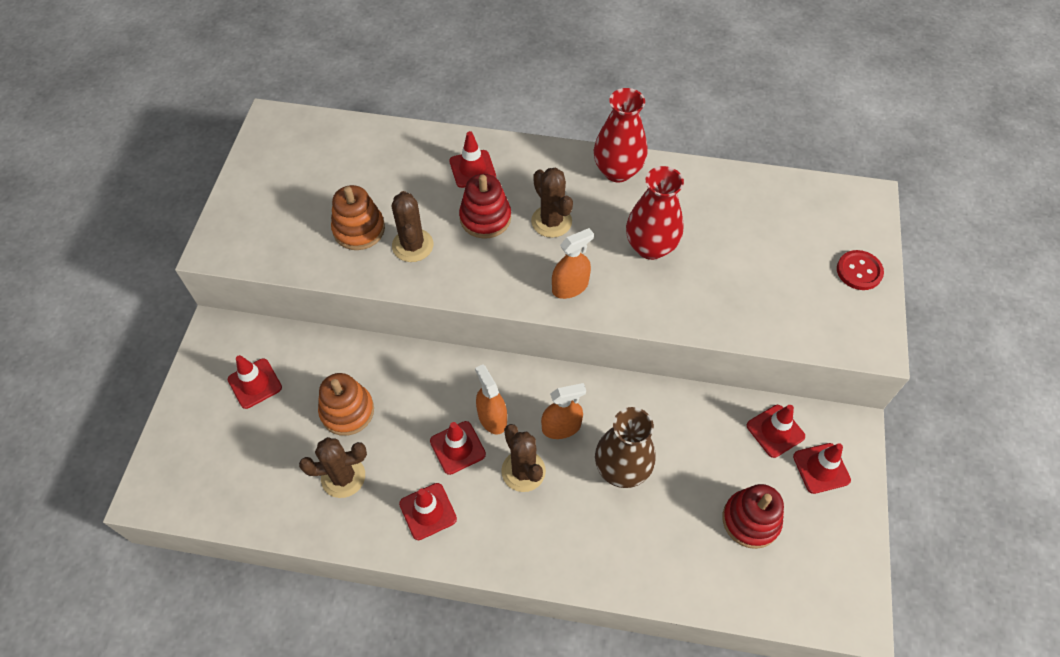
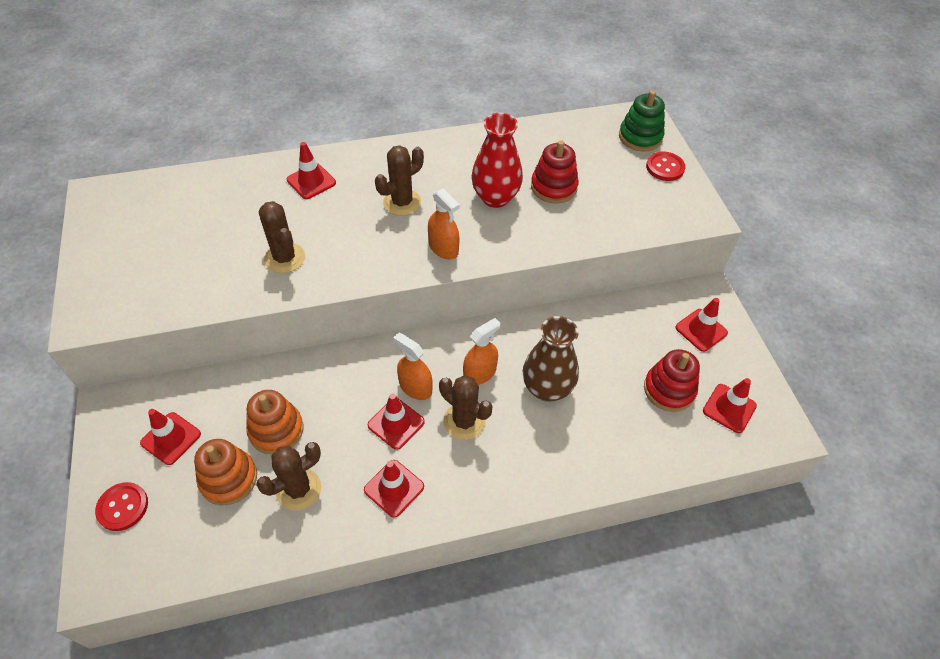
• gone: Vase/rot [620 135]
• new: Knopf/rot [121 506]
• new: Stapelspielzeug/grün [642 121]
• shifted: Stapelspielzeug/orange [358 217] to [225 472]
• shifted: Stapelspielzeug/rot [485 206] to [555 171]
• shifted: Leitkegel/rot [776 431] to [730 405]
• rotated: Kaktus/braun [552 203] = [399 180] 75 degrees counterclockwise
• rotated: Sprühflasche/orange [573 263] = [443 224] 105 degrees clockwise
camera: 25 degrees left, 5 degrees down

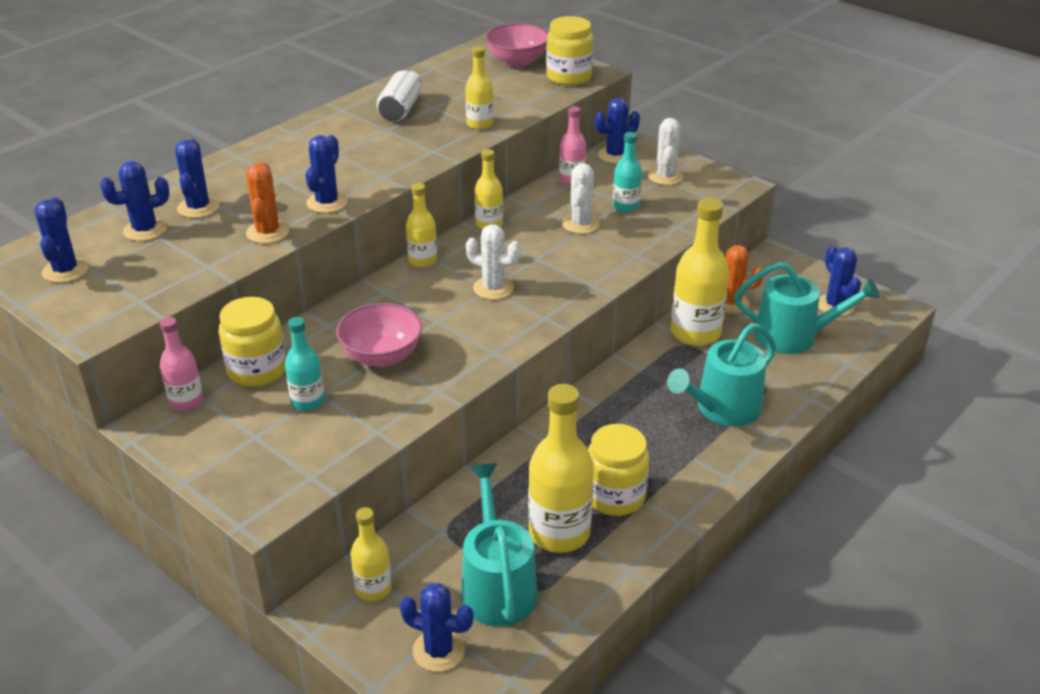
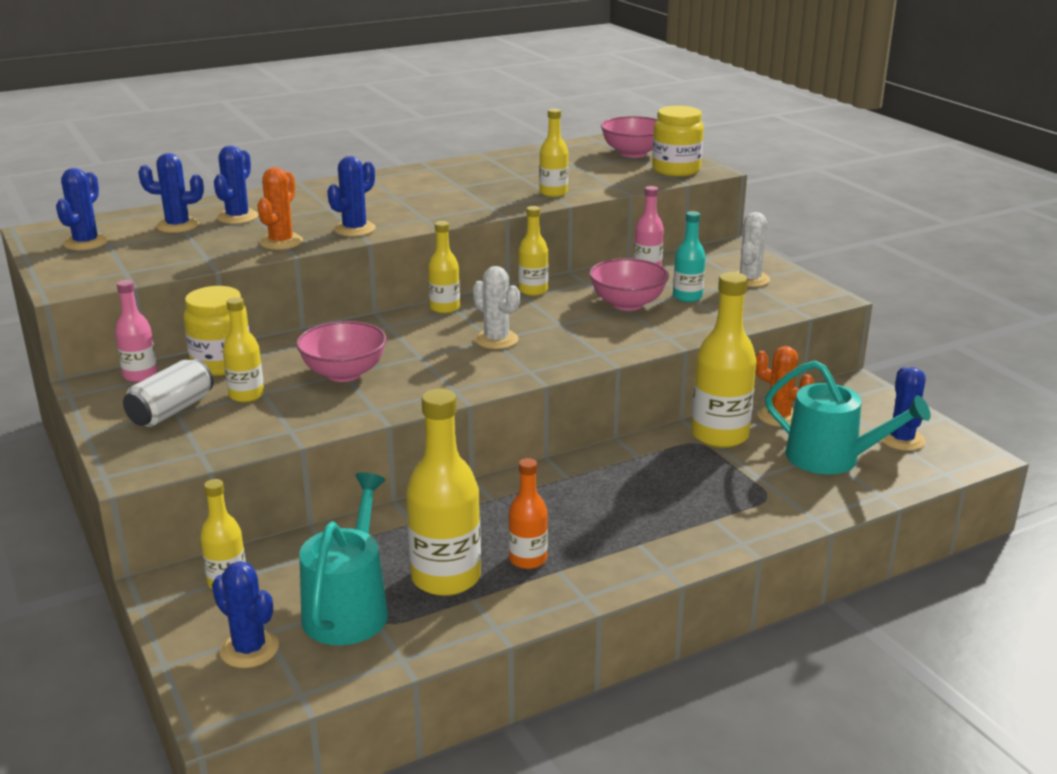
• gone: Kaktus/blau [617 130]
• gone: Gießkanne/türkis [721 374]
• shifted: Dose/weiß [399 95] to [168 392]
• swapped: Kaktus/weiß [581 198] to Schüssel/rosa [629 284]
• swapped: Einmachglas/gelb [618 470] to Flasche/orange [528 513]
• repainted: Flasche/türkis [305 364] to Flasche/gelb [243 349]
camera: 20 degrees right, 10 degrees down

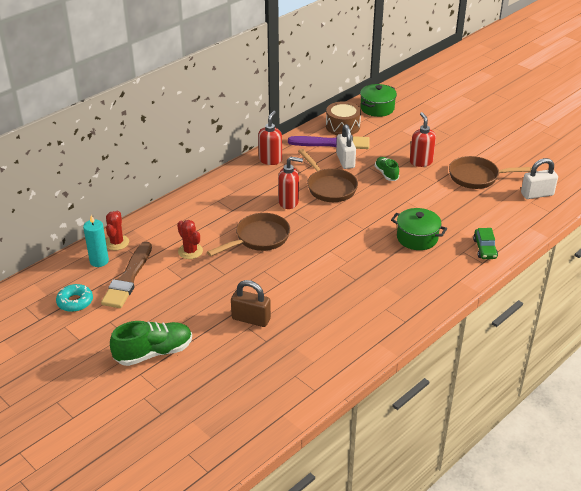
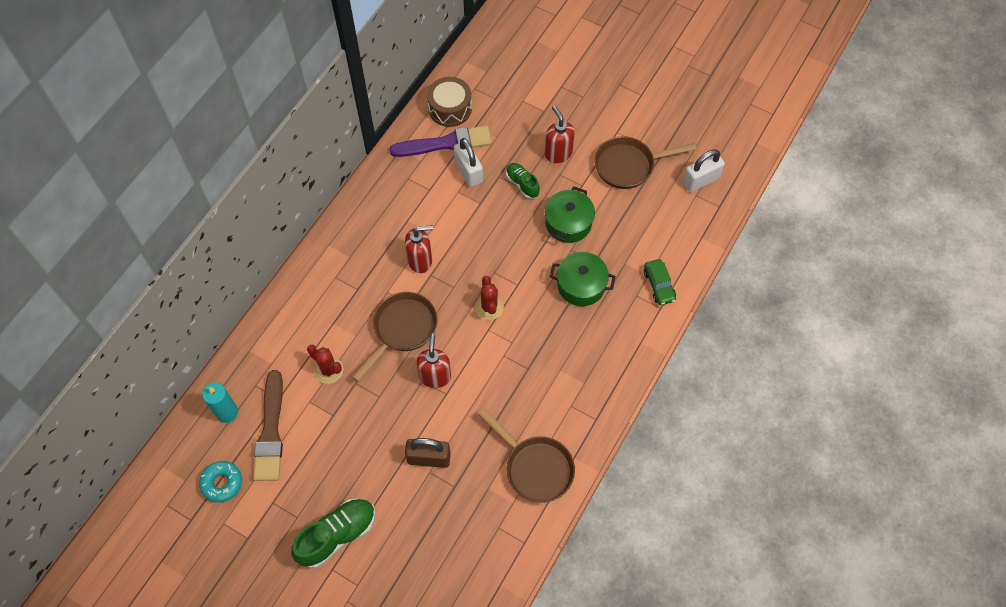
• shifted: Kaktus/rot [117 230] to [489 298]
• shifted: Seifenspender/rot [270 138] to [433 360]
• shifted: Pfanne/braun [328 175] to [526 455]
• shifted: Kochtopf/grün [378 100] to [570 214]
camera: 15 degrees left, 25 degrees up

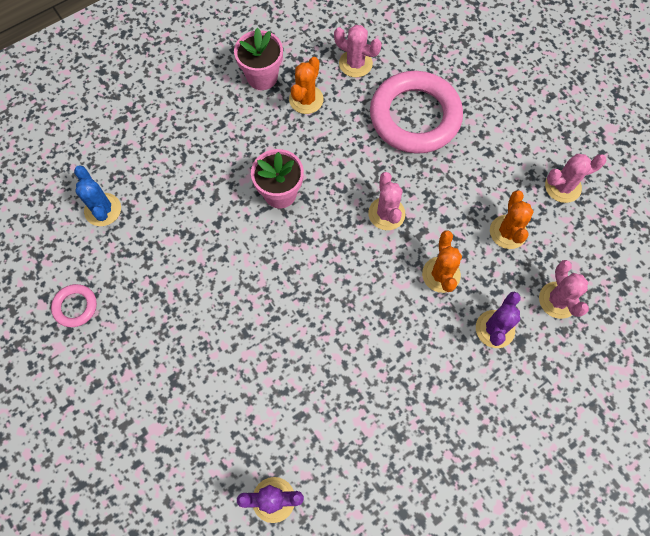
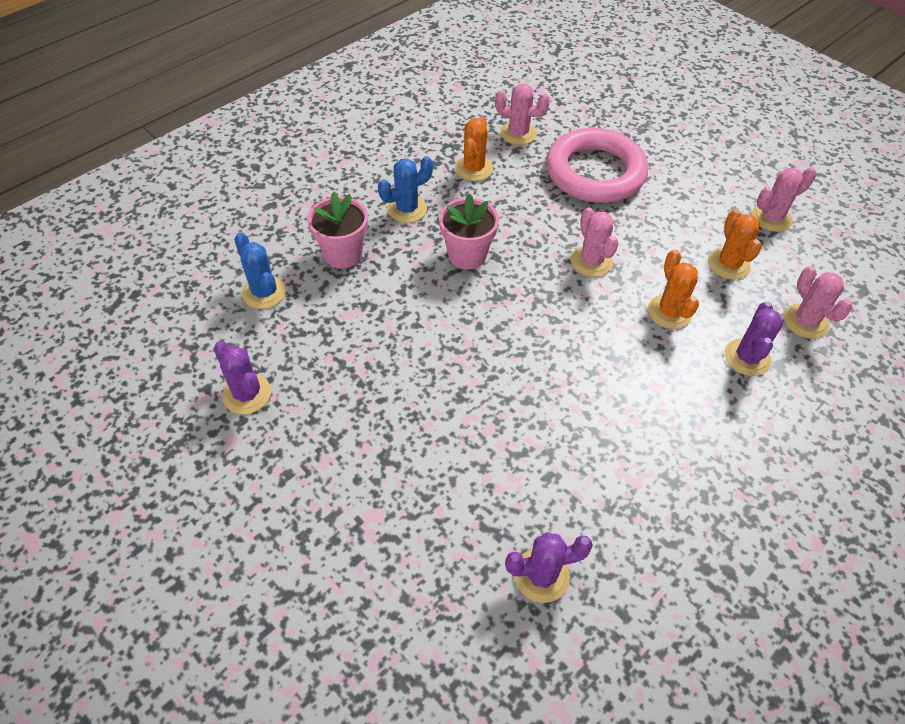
• new: Kaktus/blau [405 189]
• shifted: Blumentopf/rosa [258 58] to [337 230]
• swapped: Ring/rosa [74 305] to Kaktus/lila [242 377]
camera: 10 degrees left, 15 degrees down

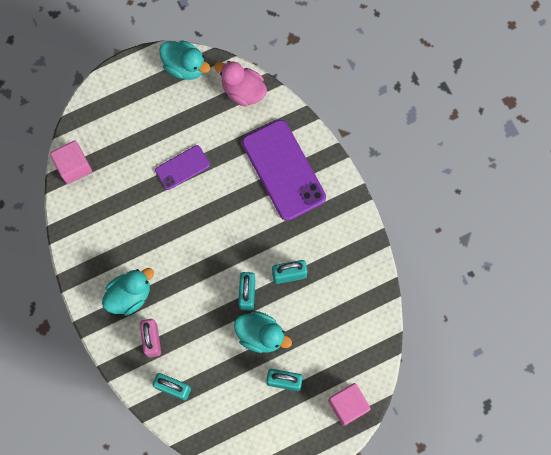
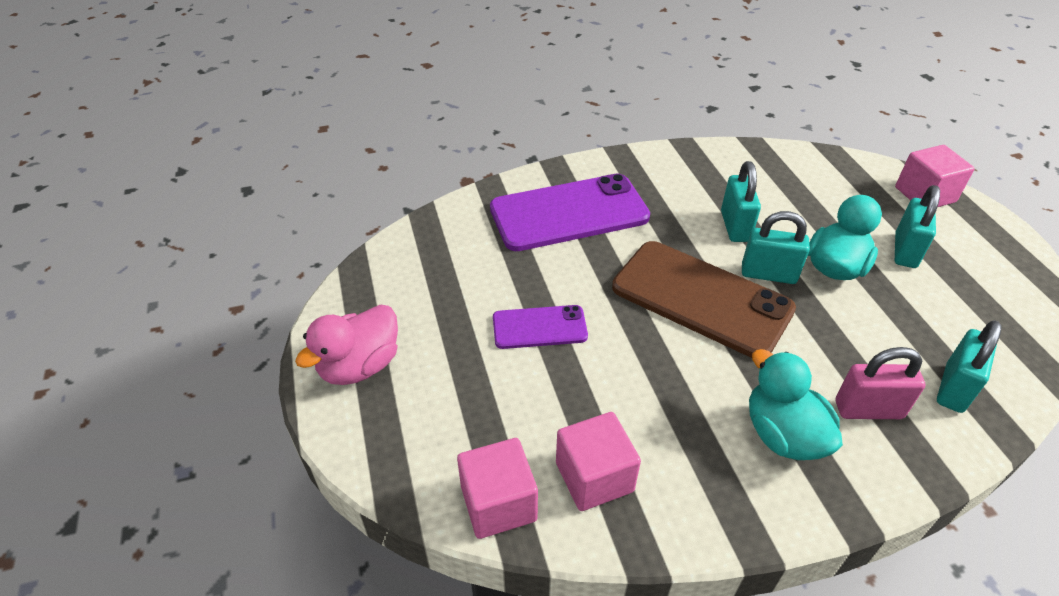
• gone: Ente/türkis [184 60]
• new: Kubus/rosa [598 461]
• new: Handy/braun [704 299]
• shifted: Ente/rosa [240 83] to [346 344]
• rotated: Handy/lila [182 167] = [540 327] 75 degrees counterclockwise
camera: 80 degrees left, 30 degrees down

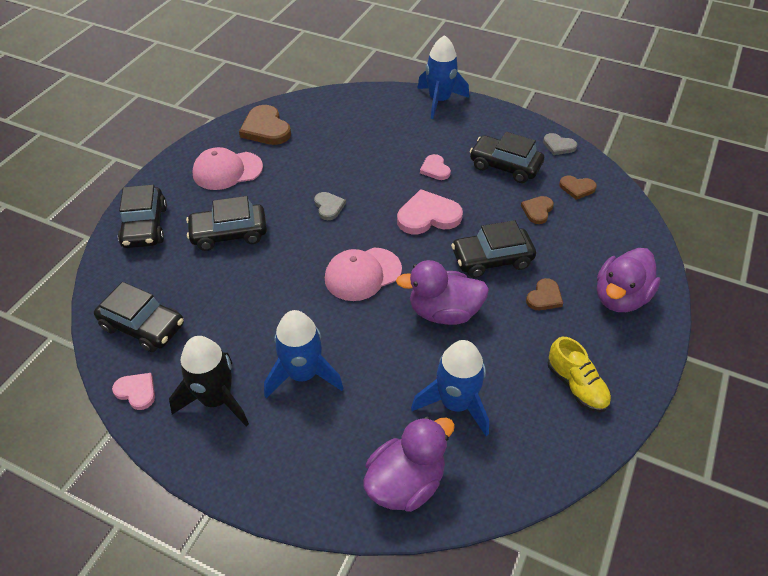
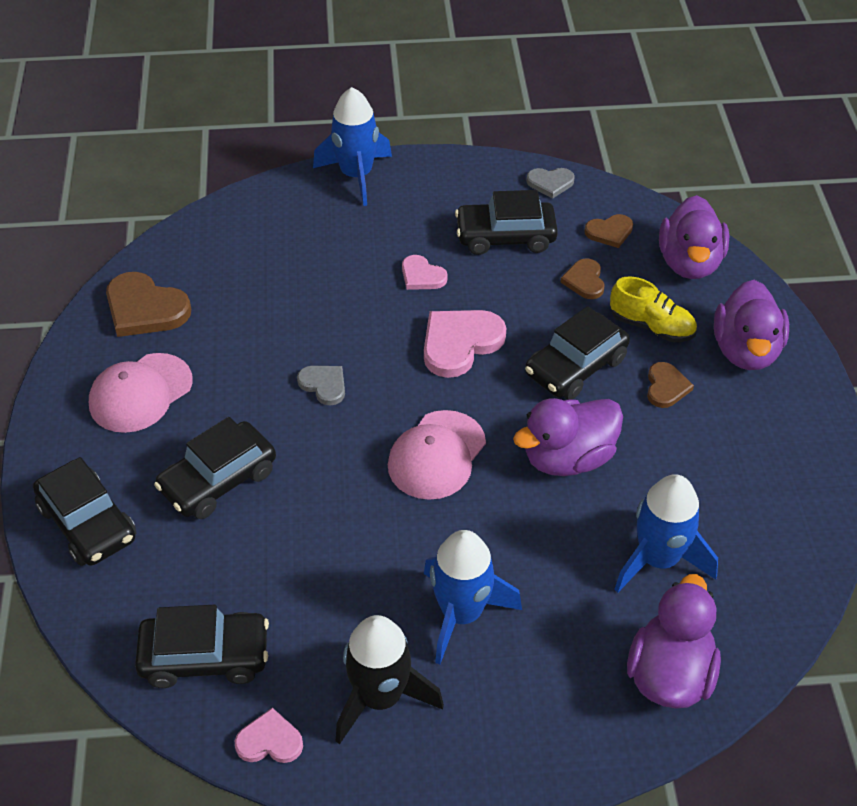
• new: Ente/lila [694 237]
• shifted: Schuh/gelb [579 374] to [653 309]
camera: 30 degrees left, 0 degrees up

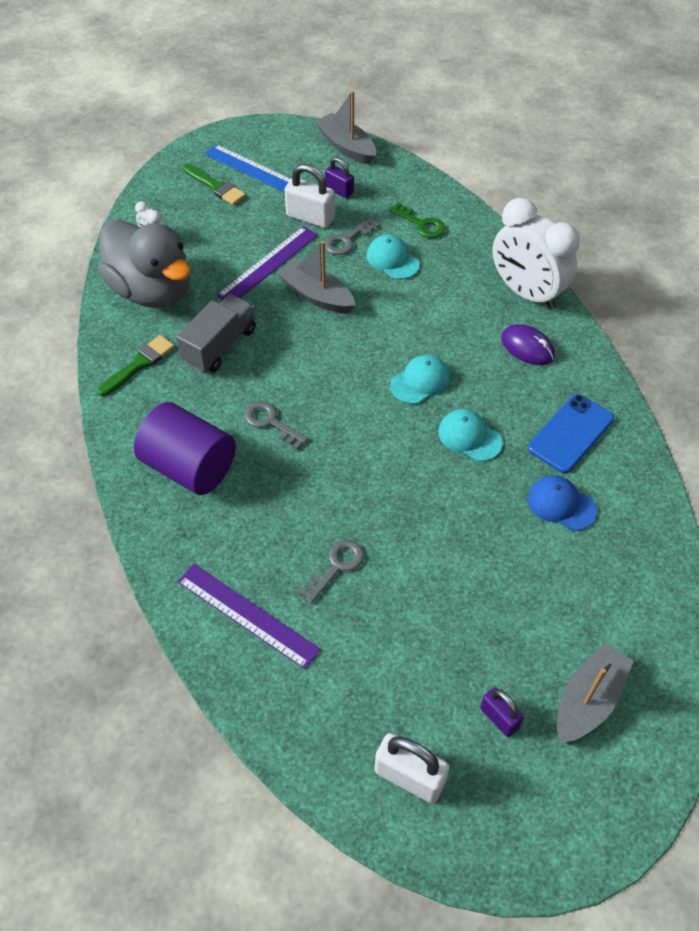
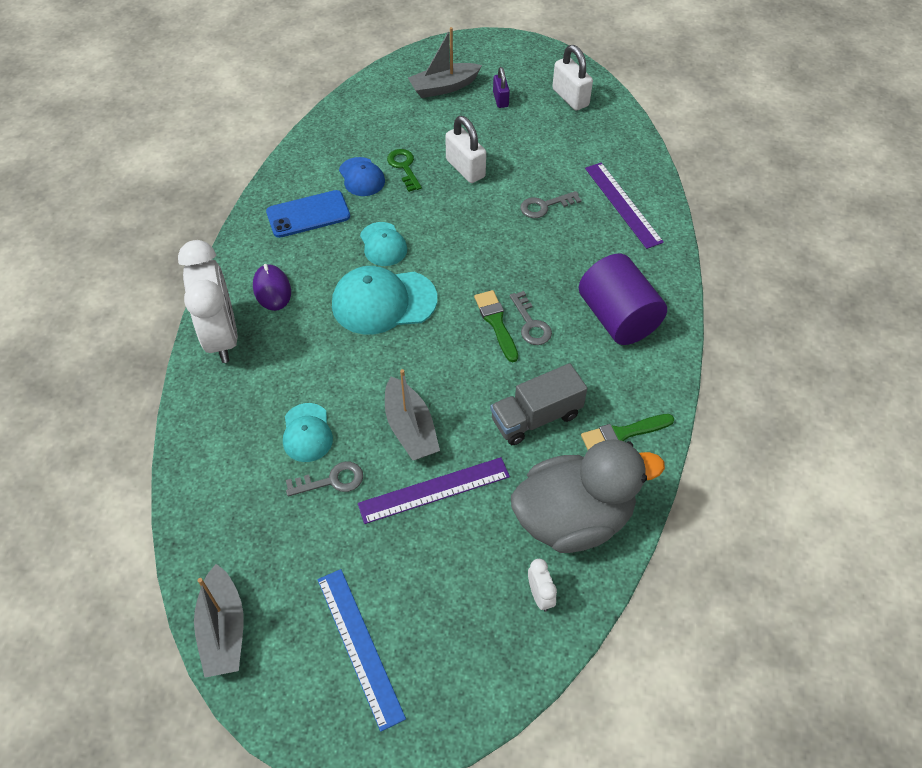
• gone: Vorhängeschloss/lila [339 177]
• shifted: Pinsel/grün [214 184] to [496 326]
• shifted: Vorhängeschloss/weiß [310 196] to [465 149]
• shifted: Schlüssel/grün [417 220] to [404 170]
• rotated: Ente/grau [144 263] = [588 496] 90 degrees clockwise
• scaled: Kappe/türkis [420 379] = [384 300] x1.72
camera: 150 degrees left, 0 degrees up

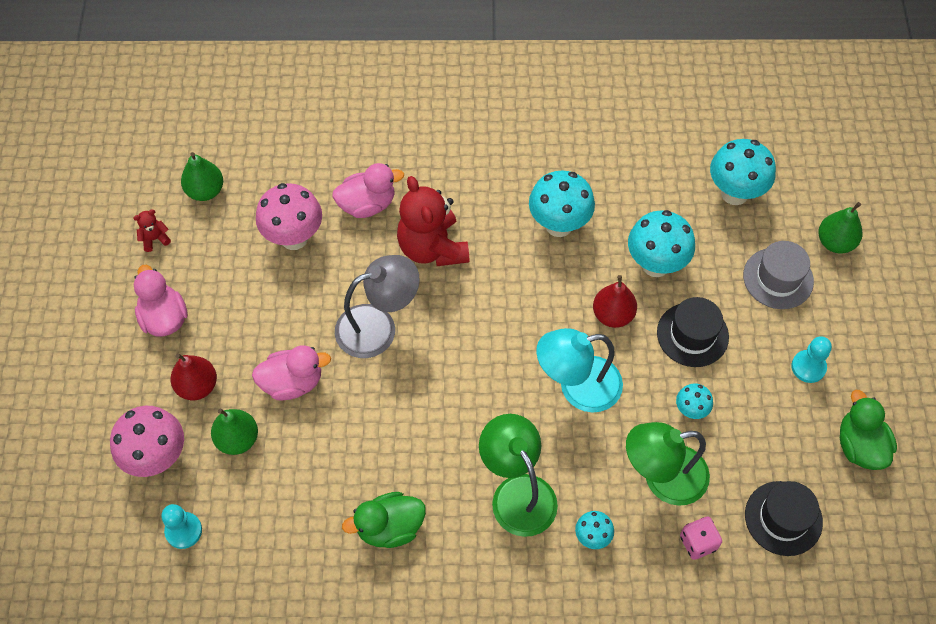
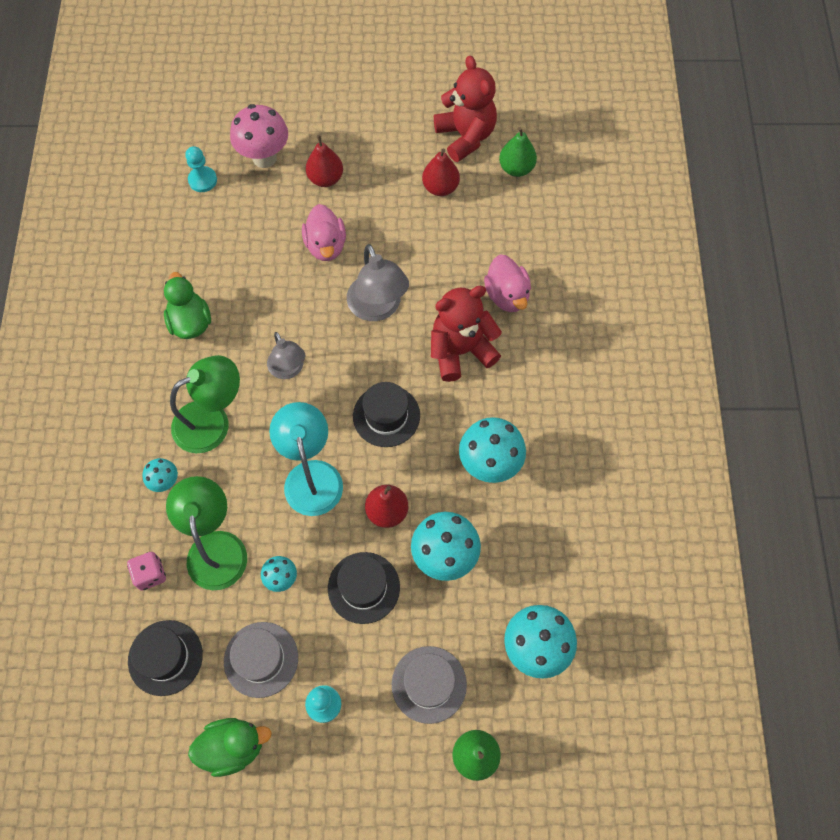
• gone: Ente/rosa [161 301]
• gone: Birne/grün [234 432]
• gone: Pilz/rosa [289 216]
• new: Hut/grau [261 660]
• new: Lampe/grau [286 355]
• new: Hut/schwarz [386 414]
• new: Birne/rot [441 172]
• scaled: Teddybär/rot [152 231] = [465 109] x2.41
camera: 90 degrees right, 5 degrees up

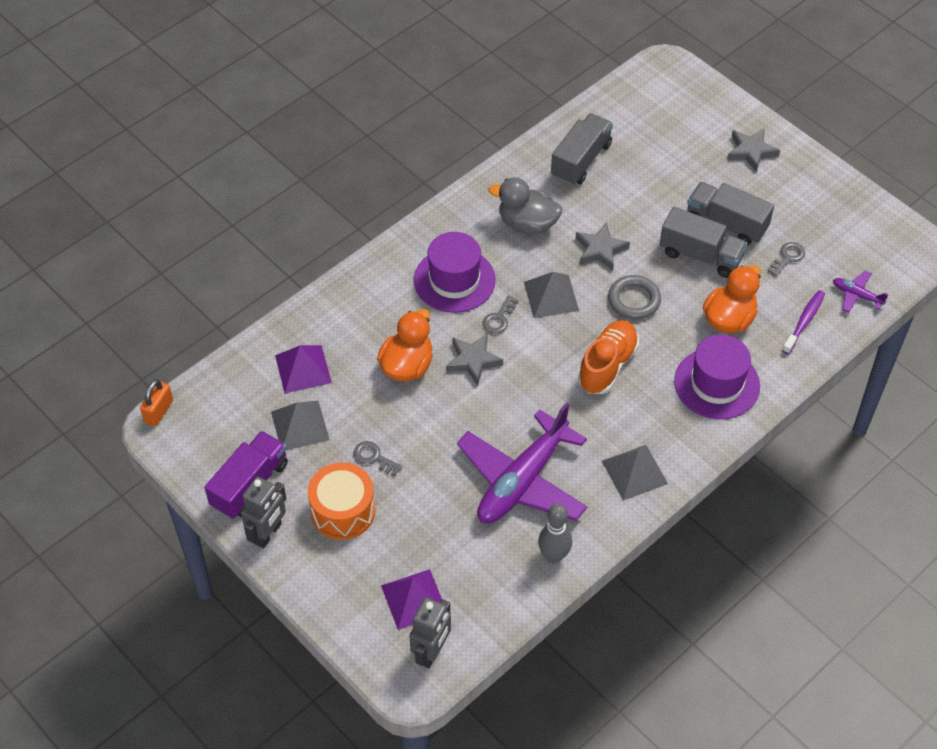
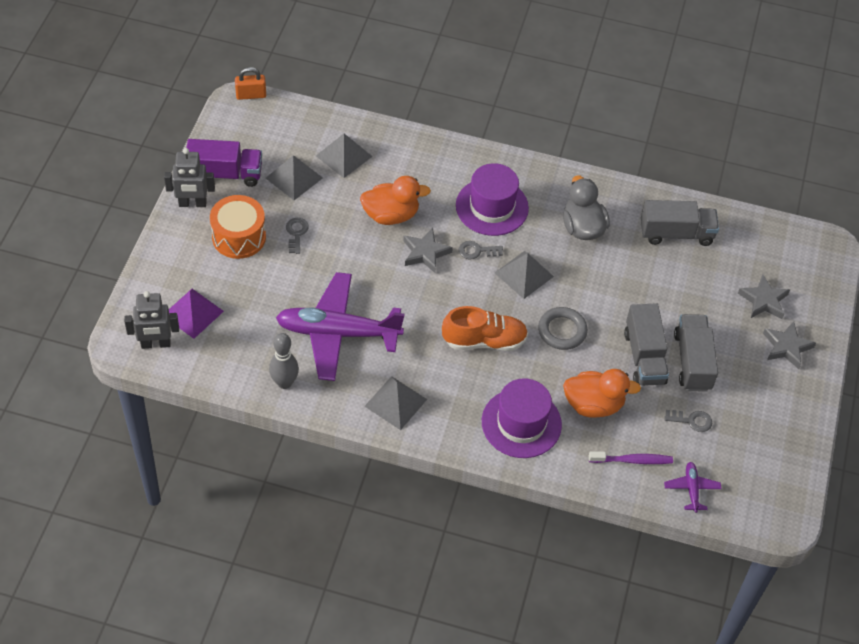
• shifted: Stern/grau [603 246] to [764 296]
• repainted: Pyramide/lila [303 369] to Pyramide/grau [344 156]
camera: 55 degrees right, 0 degrees up

